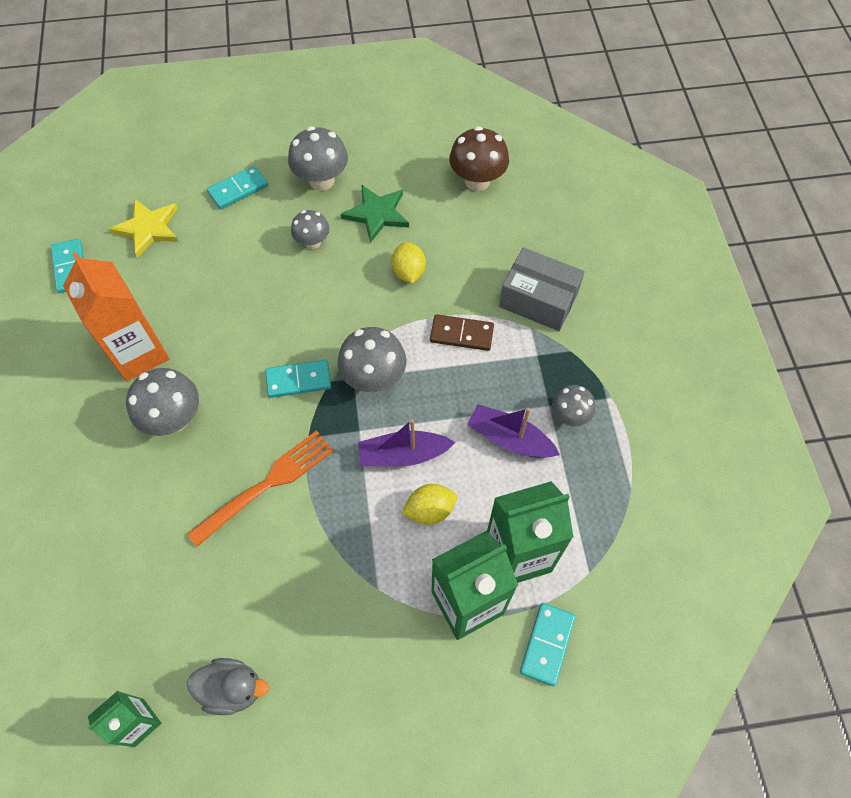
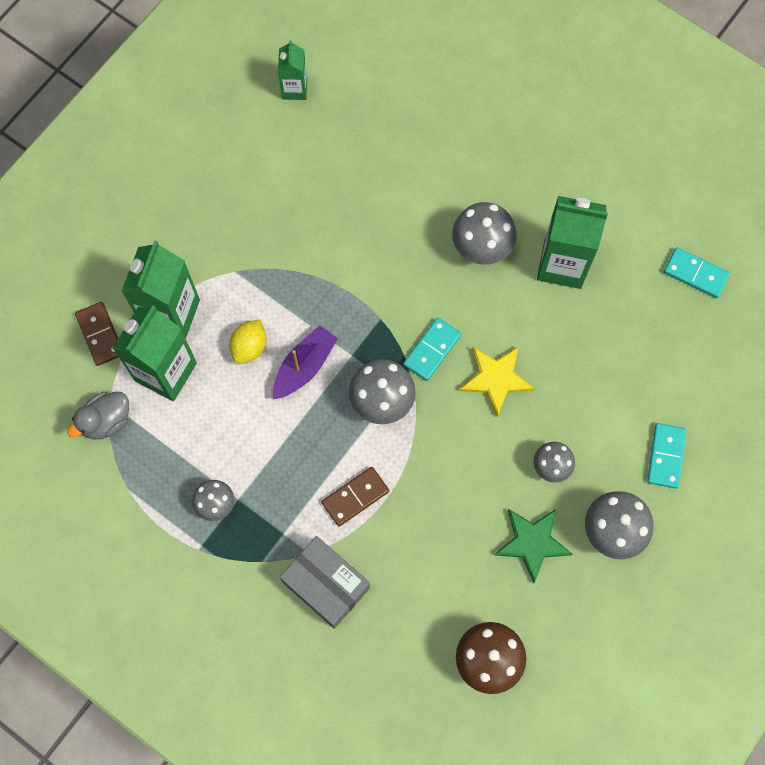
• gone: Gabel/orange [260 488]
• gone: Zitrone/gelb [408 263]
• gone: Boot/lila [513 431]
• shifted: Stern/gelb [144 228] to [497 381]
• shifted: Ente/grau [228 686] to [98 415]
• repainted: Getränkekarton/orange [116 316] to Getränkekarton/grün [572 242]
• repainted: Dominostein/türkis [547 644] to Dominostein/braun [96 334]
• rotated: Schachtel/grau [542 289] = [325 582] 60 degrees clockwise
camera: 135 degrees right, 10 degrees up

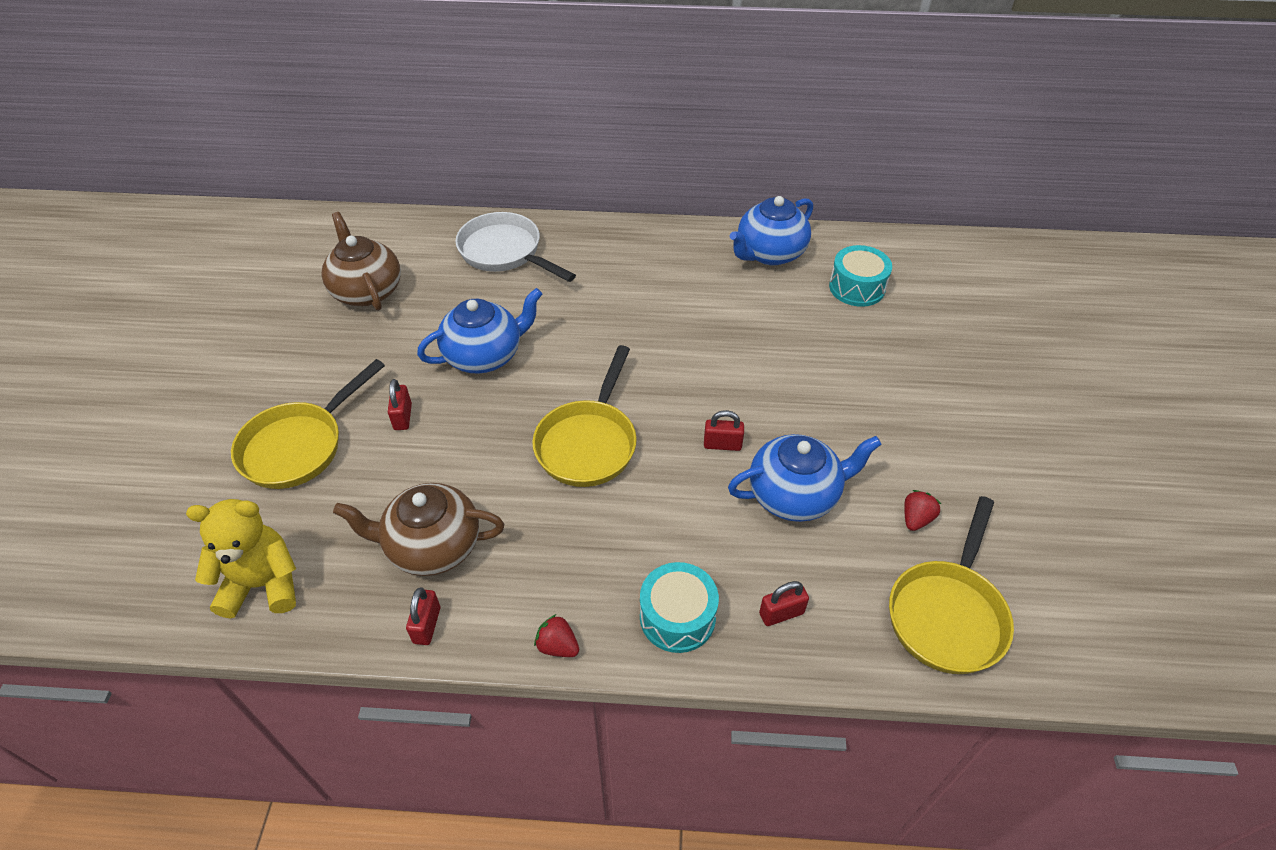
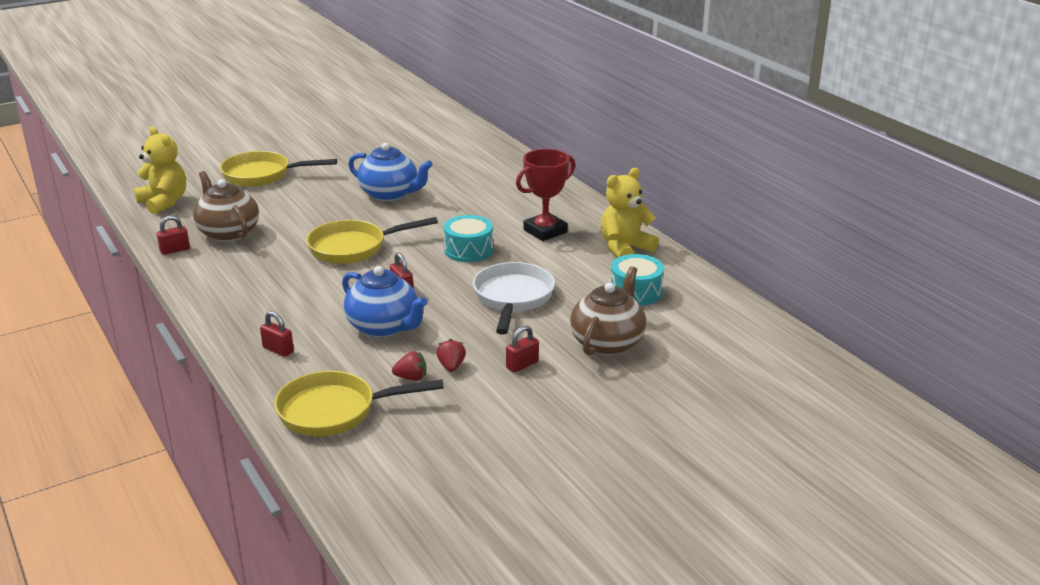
• new: Pokal/rot [545 195]
• shifted: Teekanne/braun [361 261] to [608 310]
• shifted: Vorhängeschloss/rot [400 404] to [522 349]
• shifted: Pfanne/weiß [515 247] to [514 298]
• shifted: Erdbeere/rot [556 635] to [451 355]
• shifted: Trommel/türkis [679 607] to [468 238]
• swapped: Teekanne/blau [771 231] to Teddybär/gelb [630 213]
camera: 55 degrees right, 20 degrees down

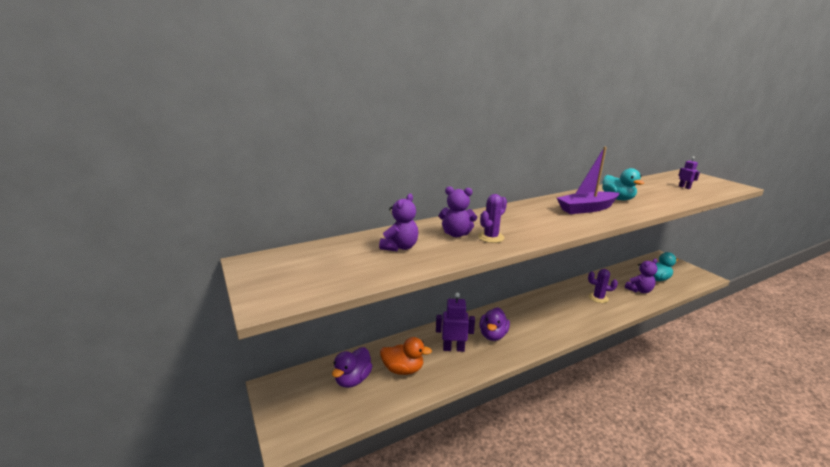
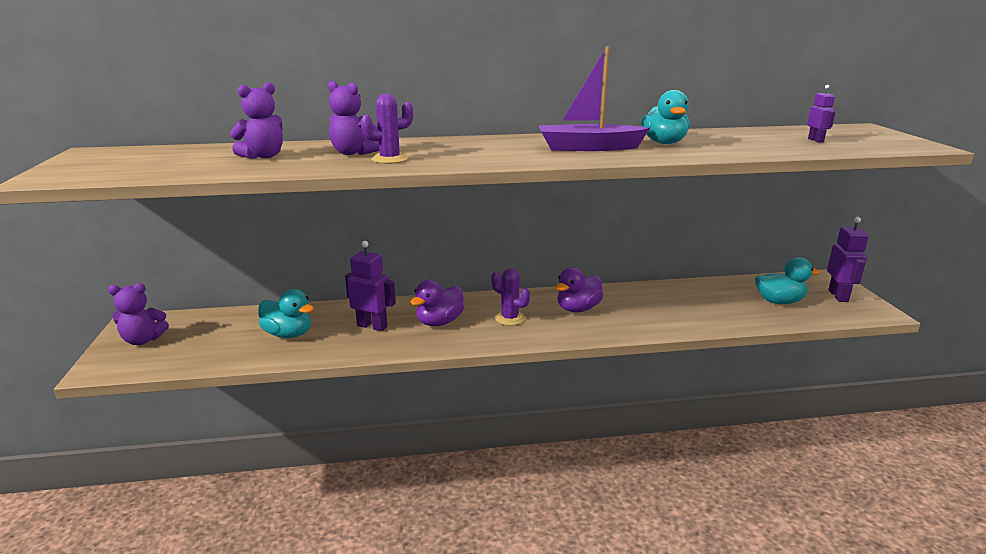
• new: Roboter/lila [848 259]
• shifted: Ente/lila [352 367] to [579 289]
• shifted: Kaktus/lila [603 286] to [510 297]
• shifted: Teddybär/lila [641 276] to [138 314]
• repainted: Ente/orange [406 356] to Ente/türkis [286 313]
camera: 20 degrees right, 0 degrees up

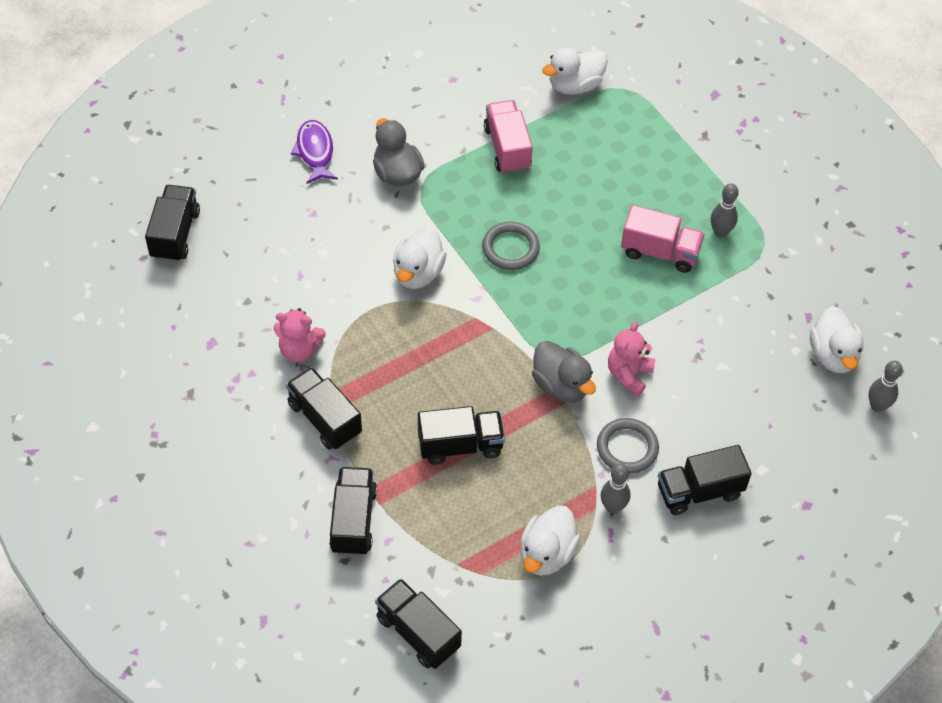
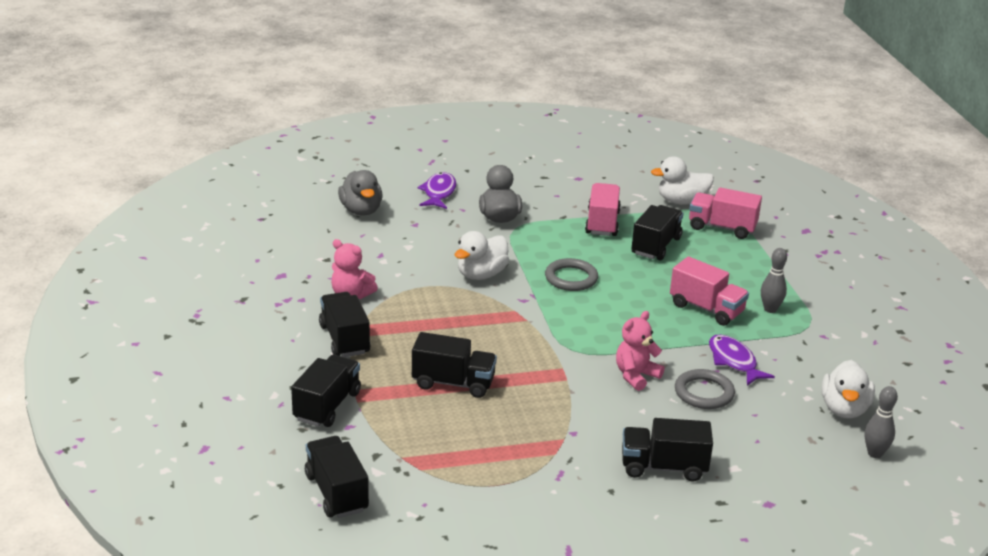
• gone: Ente/weiß [550 541]
• gone: Bowlingkegel/grau [615 488]
• new: Lastwagen/rosa [725 213]
• new: Fisch/lila [742 360]
• shifted: Lastwagen/schwarz [172 223] to [657 233]
• shifted: Ente/grau [564 372] to [360 192]
• shifted: Ring/grau [628 446] to [705 389]
camera: 20 degrees right, 25 degrees down

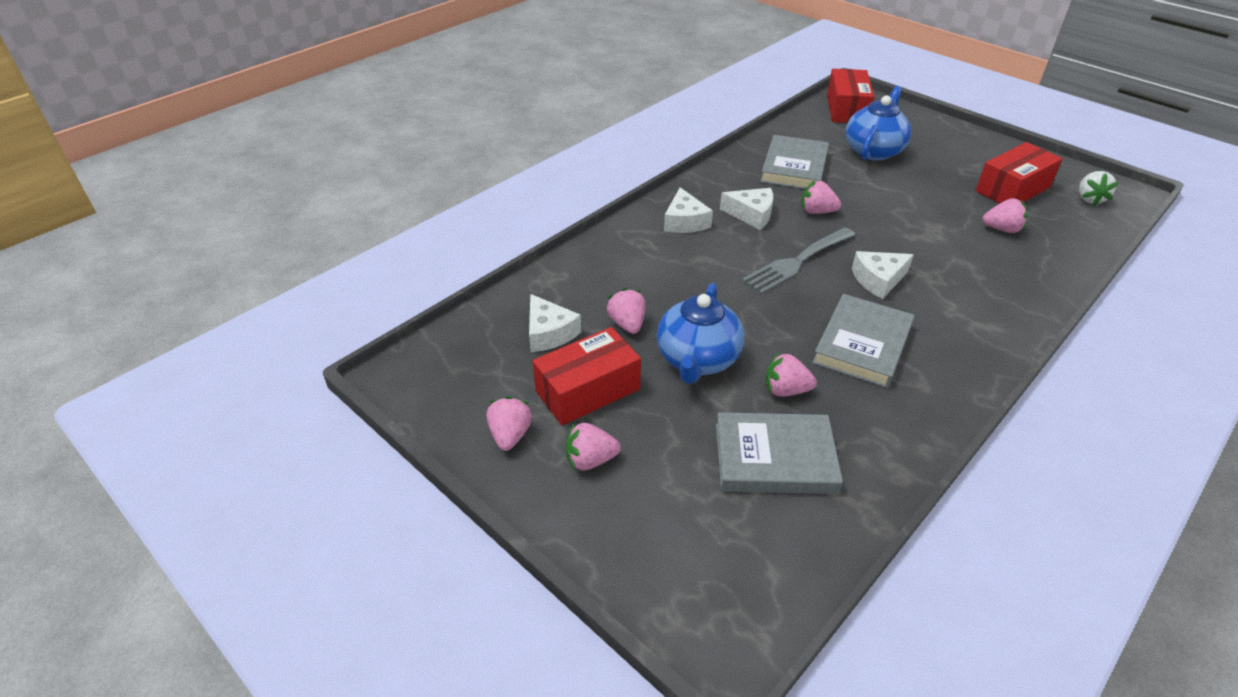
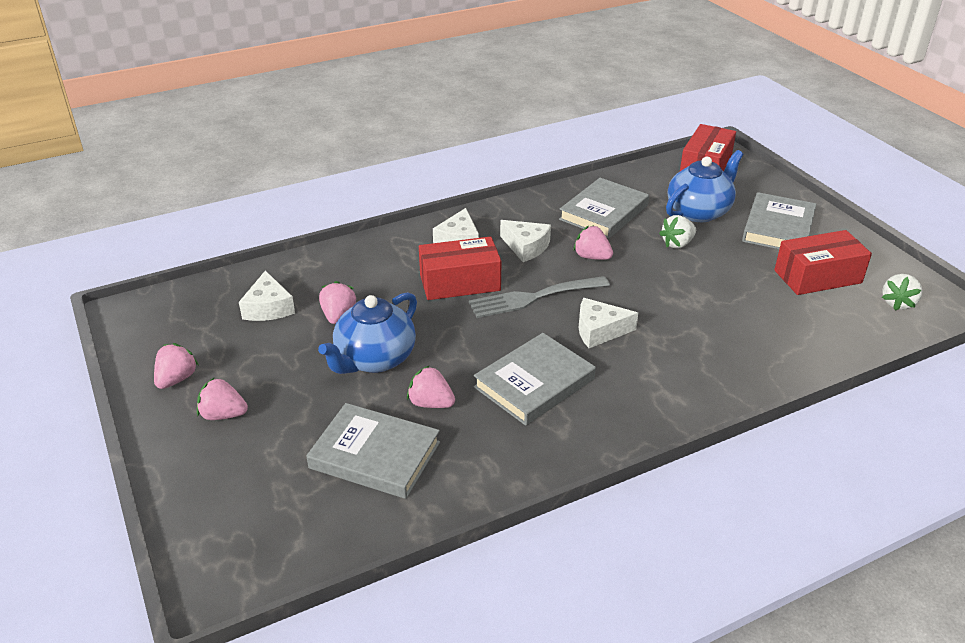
• gone: Erdbeere/rosa [1005 215]
• new: Erdbeere/weiß [677 231]
• new: Buch/grau [779 220]
• shifted: Schachtel/rot [586 376] to [460 268]
camera: 20 degrees right, 5 degrees down

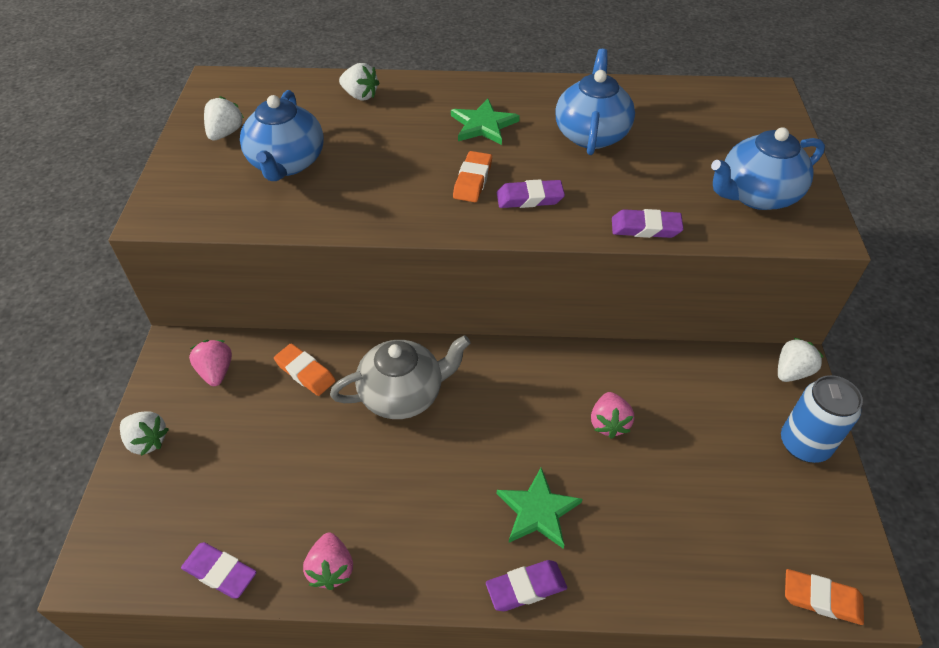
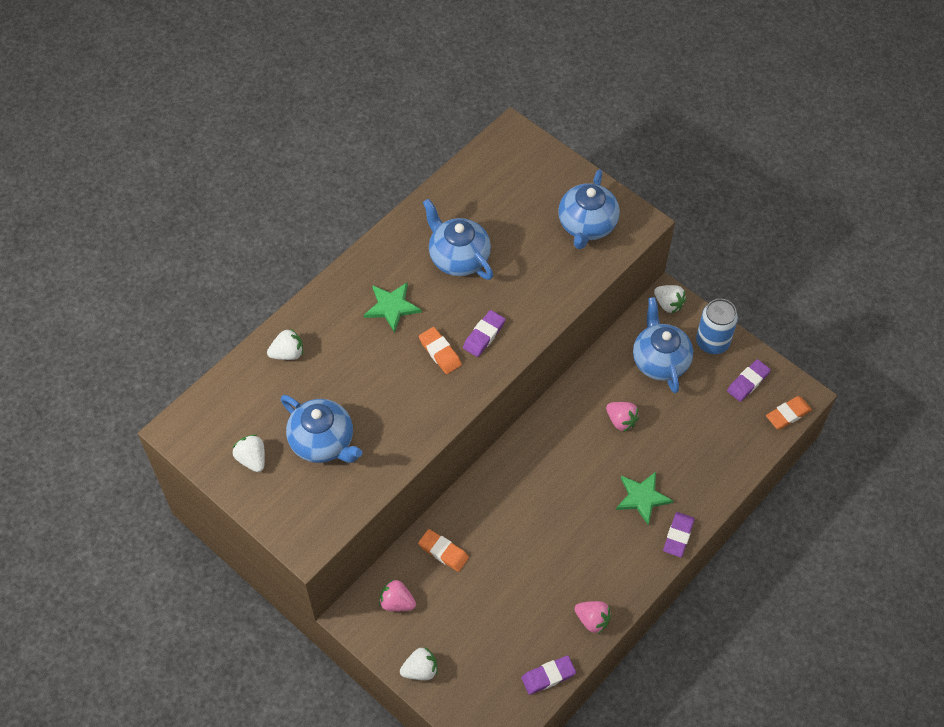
• gone: Teekanne/grau [400 377]
• new: Teekanne/blau [663 345]
• shifted: Radiergummi/lila [648 223] to [749 380]
• rotated: Radiergummi/orange [305 370] = [443 550] 45 degrees clockwise
• rotated: Erdbeere/weiß [800 359] = [670 299] 135 degrees clockwise
camera: 50 degrees left, 10 degrees up

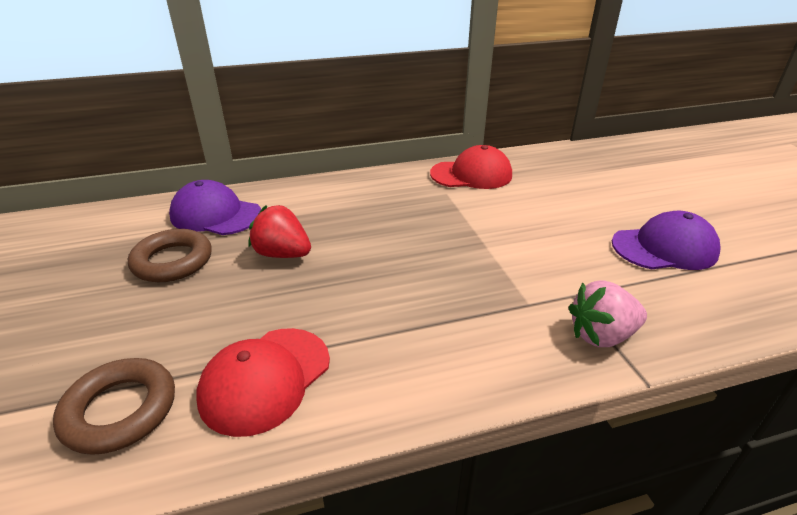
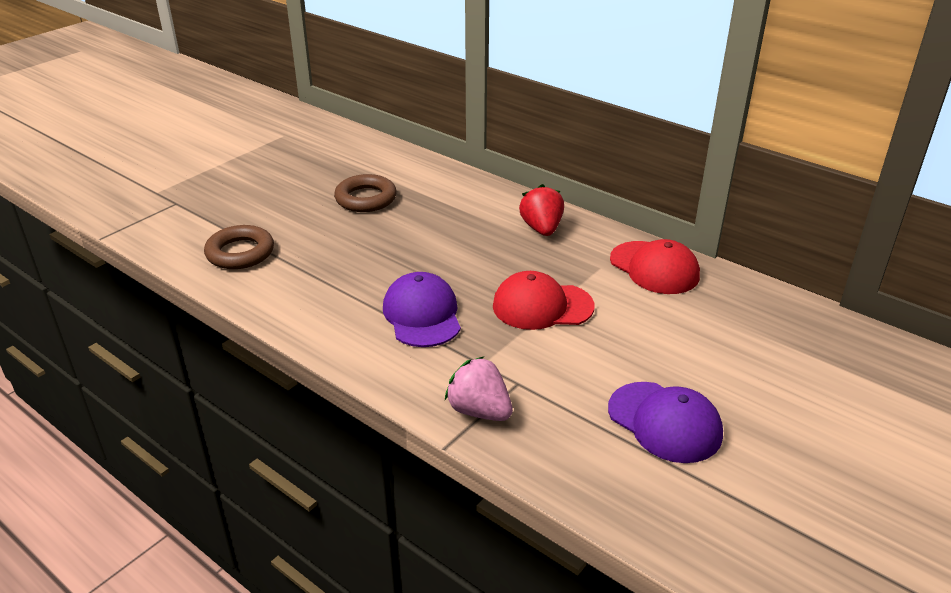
• shifted: Kappe/lila [215 207] to [422 309]
• shifted: Kappe/rot [263 382] to [544 300]
• shifted: Erdbeere/rot [280 231] to [541 210]
camera: 55 degrees right, 0 degrees up

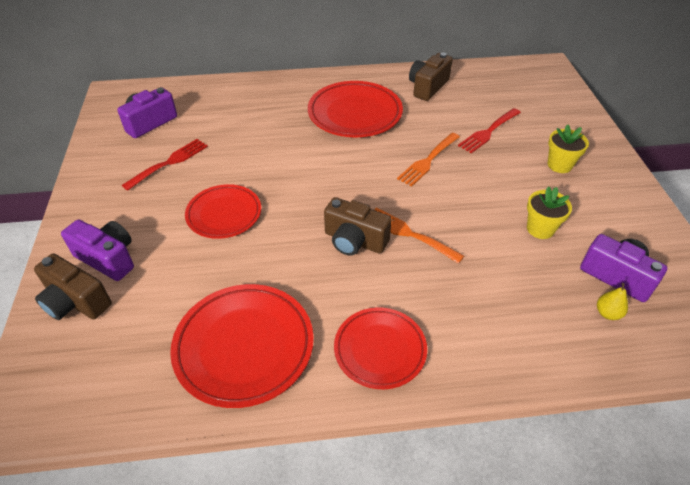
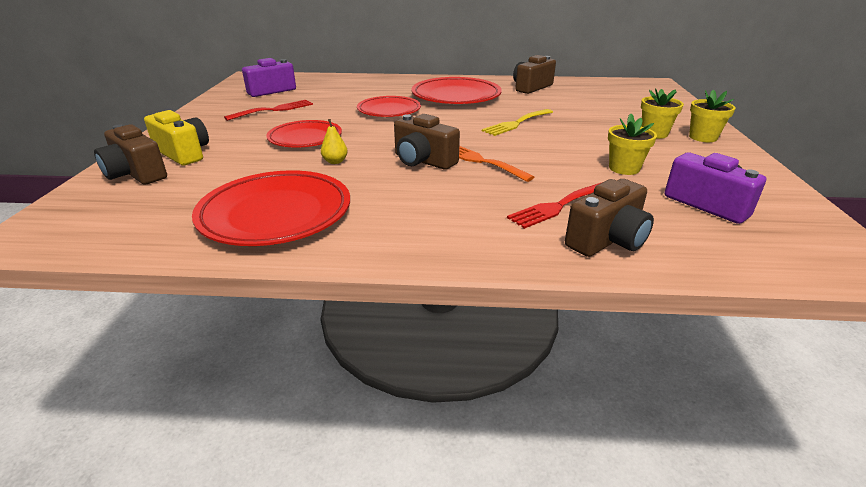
• new: Kamera/braun [609 218]
• new: Blumentopf/gelb [712 116]
• shifted: Teller/rot [380 348] to [389 106]
• shifted: Gabel/rot [489 130] to [555 205]
• shifted: Birne/gelb [612 301] to [334 141]
• repainted: Kamera/lila [97 250] to Kamera/gelb [176 137]
• repainted: Gabel/orange [428 160] to Gabel/gelb [517 122]
camera: 10 degrees right, 15 degrees down

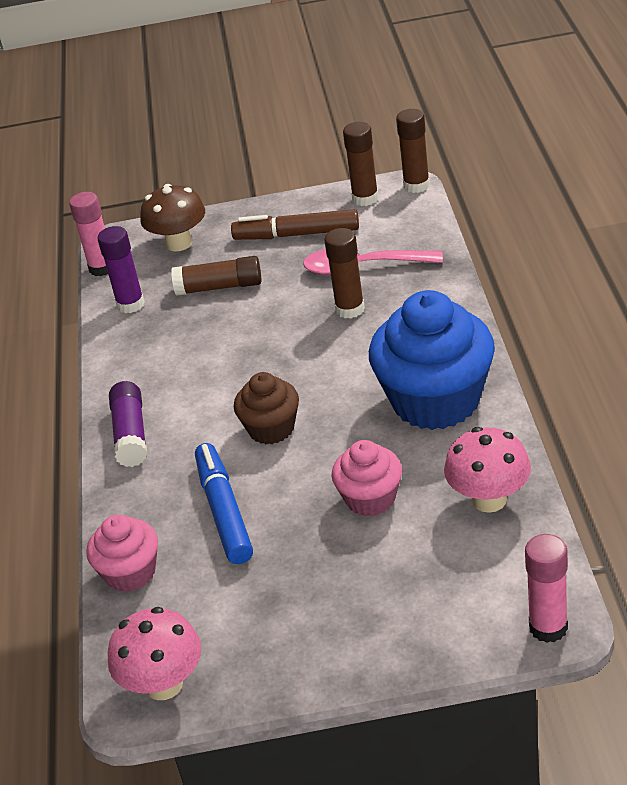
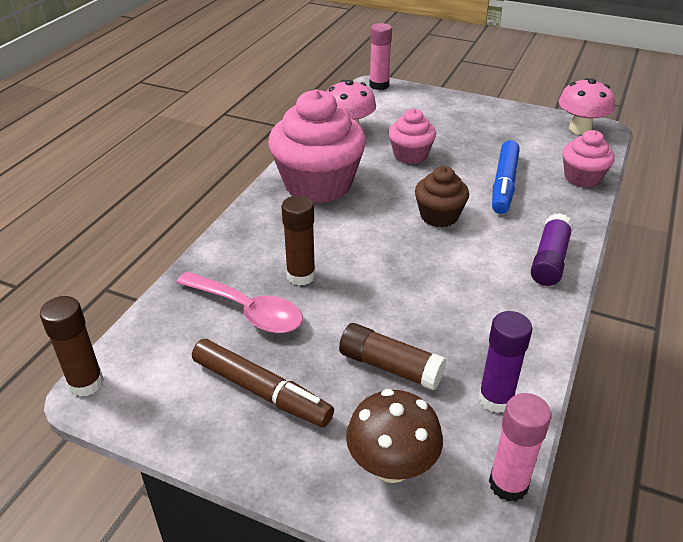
• gone: Klebestift/braun [361 164]
• repainted: Muffin/blau [432 360] to Muffin/rosa [317 146]
camera: 155 degrees left, 0 degrees up

